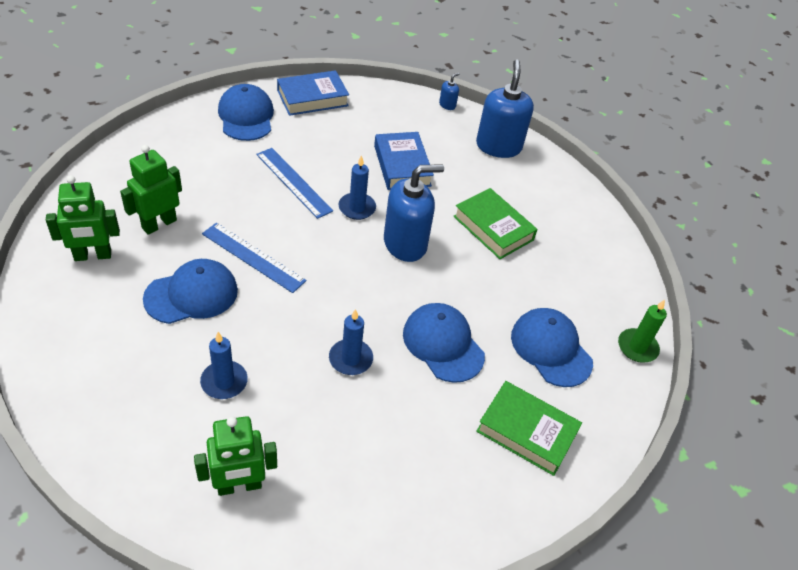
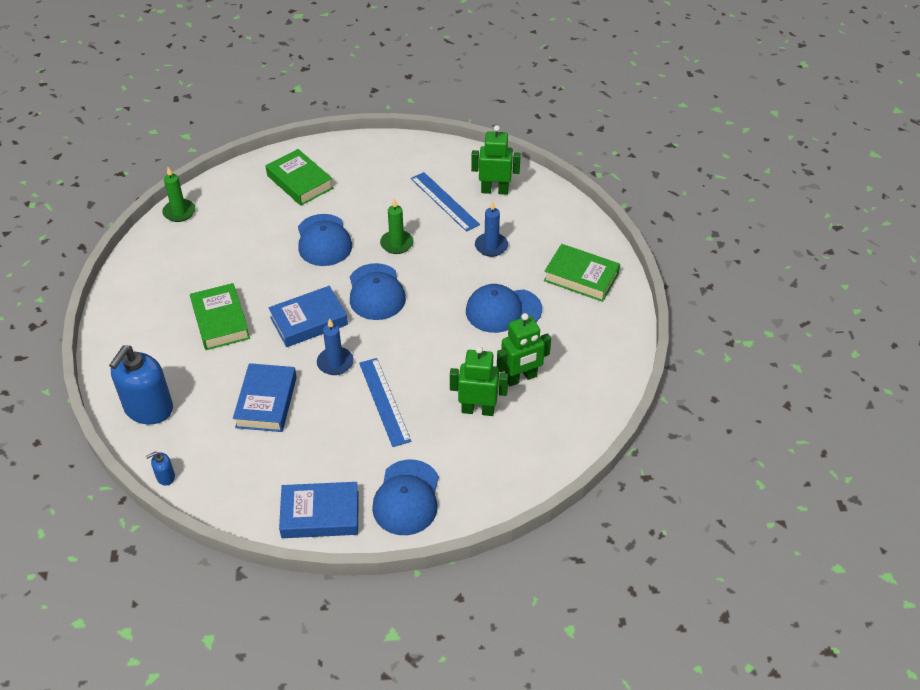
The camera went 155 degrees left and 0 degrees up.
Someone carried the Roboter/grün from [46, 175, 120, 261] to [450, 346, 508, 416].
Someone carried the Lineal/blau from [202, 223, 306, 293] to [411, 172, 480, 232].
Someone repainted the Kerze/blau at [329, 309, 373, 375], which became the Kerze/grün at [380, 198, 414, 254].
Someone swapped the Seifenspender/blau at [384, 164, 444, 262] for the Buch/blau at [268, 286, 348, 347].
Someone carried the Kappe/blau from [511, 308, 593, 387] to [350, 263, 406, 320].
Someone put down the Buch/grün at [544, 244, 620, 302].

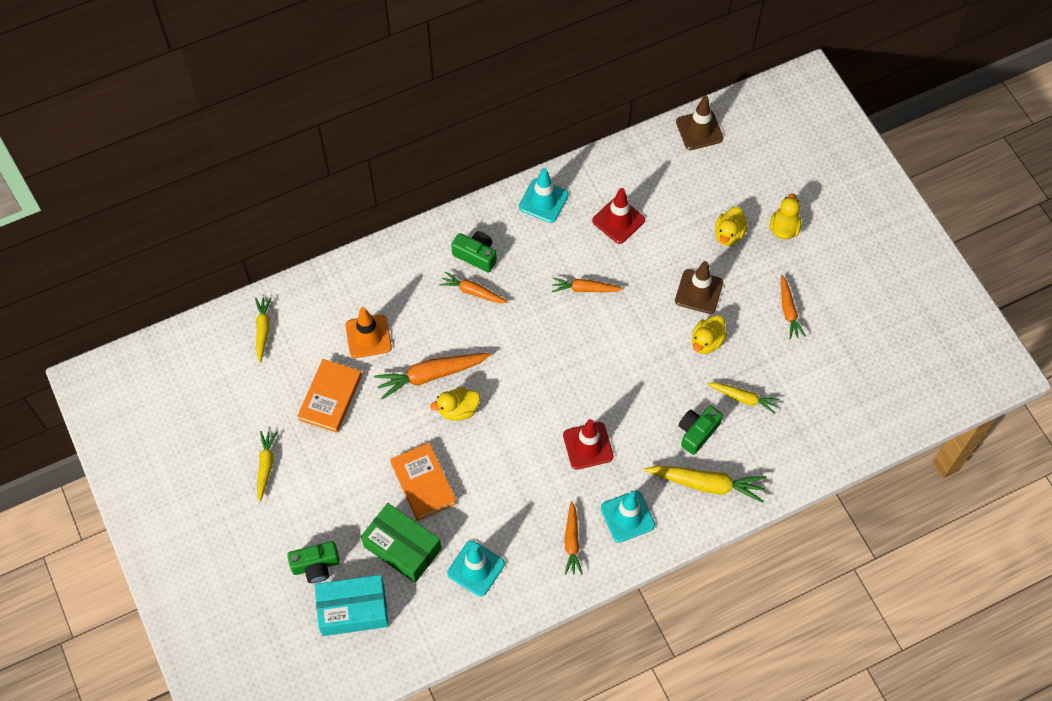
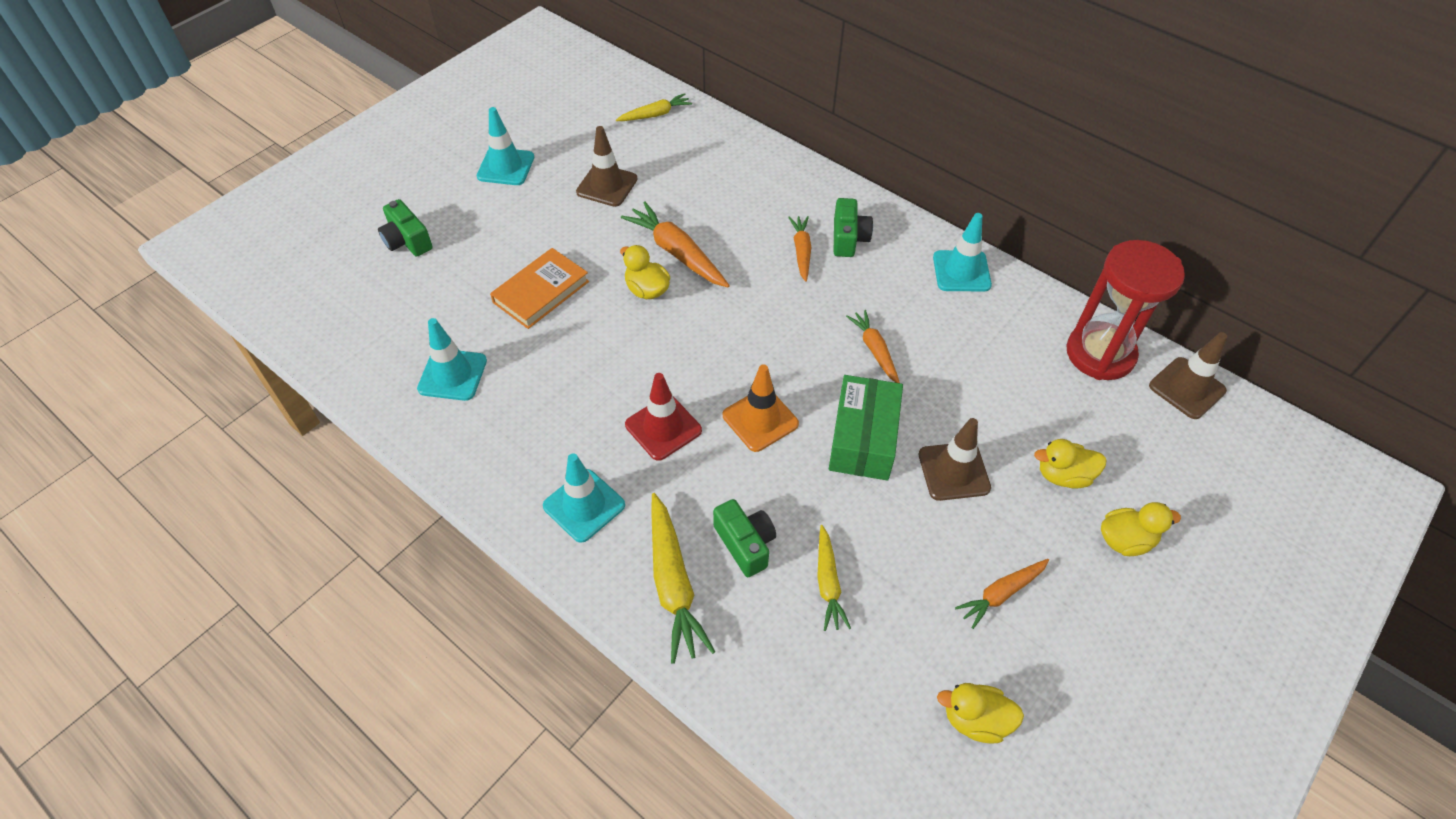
The camera went 65 degrees right and 10 degrees down.
Someone swapped the Karotte/gelb at [257, 431, 277, 502] for the Leitkegel/türkis at [477, 107, 534, 185].
Someone swapped the Buch/orange at [298, 359, 362, 433] for the Leitkegel/braun at [576, 126, 637, 207].
Someone took away the Schachtel/türkis at [315, 575, 389, 636].
Someone carried the Leitkegel/orange from [345, 307, 392, 358] to [723, 364, 799, 452].
Someone carried the Schachtel/grün from [361, 503, 441, 583] to [829, 375, 903, 480].
Someone took away the Karotte/orange at [565, 501, 583, 575].
Someone took away the Leitkegel/rot at [592, 188, 645, 244].
Someone rotated the Kamera/grün at [679, 406, 723, 455] by 45 degrees clockwise.
Someone carried the Ente/gelb from [692, 315, 727, 354] to [937, 683, 1024, 744].
Someone put down the Sanduhr/rot at [1067, 240, 1185, 380].

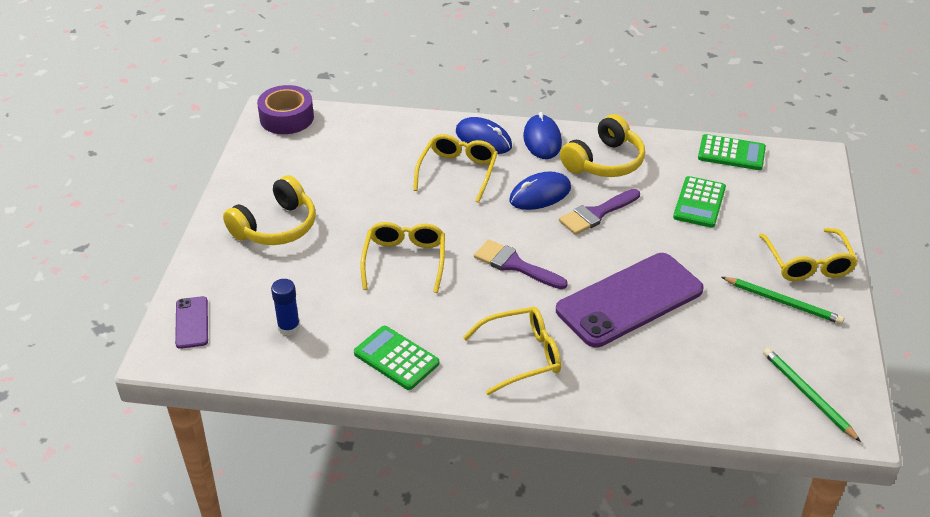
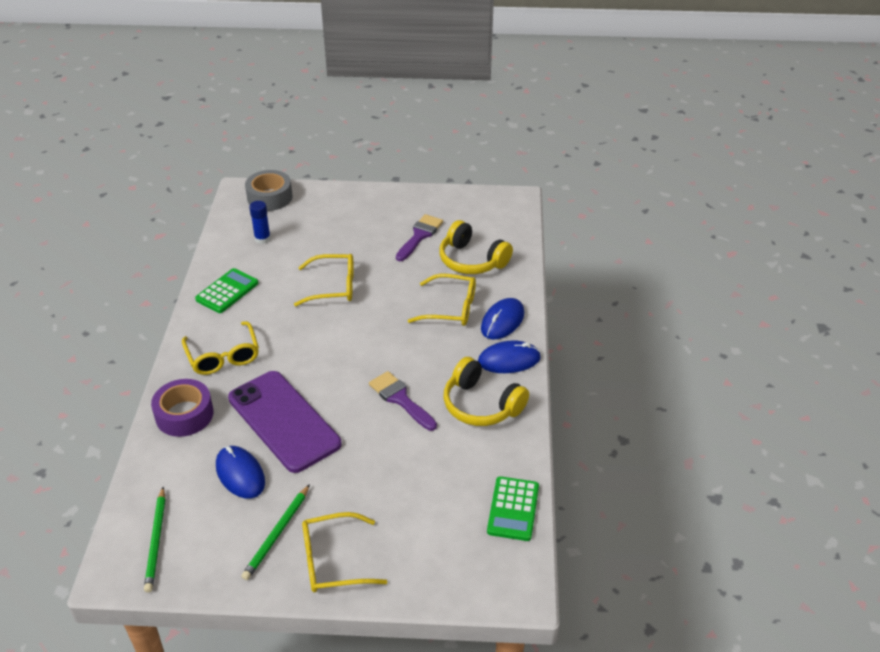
The camera went 85 degrees right and 0 degrees up.
Someone swapped the Handy/lila at [175, 296, 208, 349] for the Klebeband/grau at [245, 170, 293, 211].
Someone carried the Kopfhörer/gelb from [223, 175, 316, 245] to [439, 220, 513, 274].
Someone carried the Klebeband/lila from [257, 85, 314, 134] to [151, 379, 214, 437].
Someone carried the Pinsel/lila from [474, 239, 568, 289] to [396, 214, 443, 261].
Someone carried the Computermaus/blau from [509, 172, 571, 210] to [216, 446, 265, 499].
Someone took away the Taschenrechner/grün at [673, 176, 726, 228].
Someone rotated the Bleistift/grün at [763, 348, 861, 442] by 120 degrees clockwise.

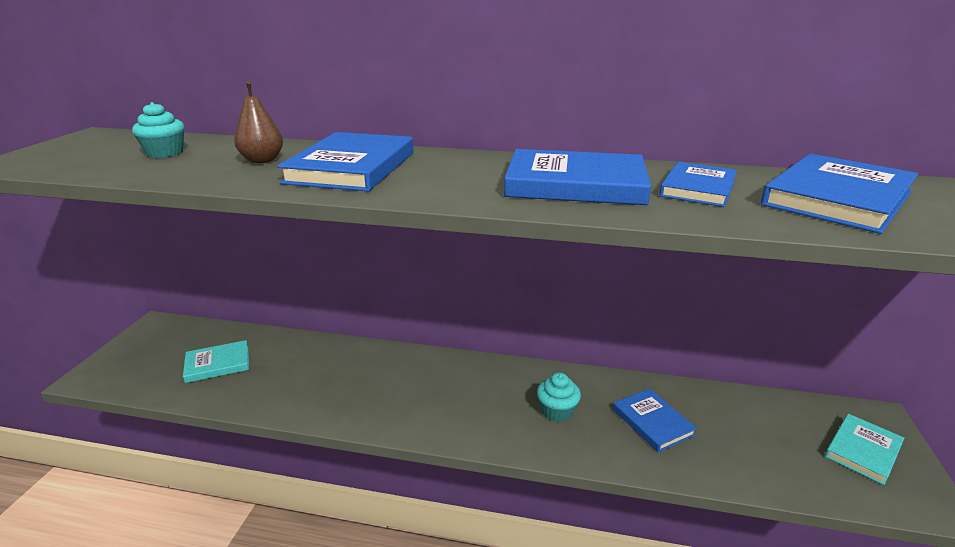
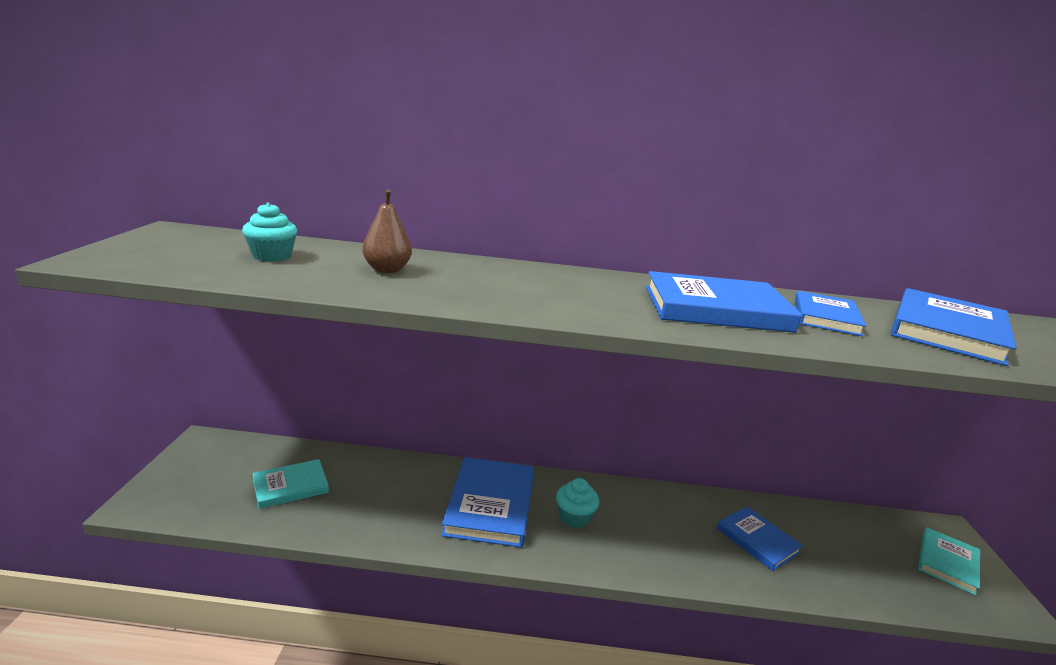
The camera went 10 degrees left and 5 degrees down.
Someone carried the Buch/blau from [277, 132, 414, 191] to [441, 457, 534, 548].
Someone carried the Muffin/türkis from [537, 373, 581, 422] to [556, 478, 599, 528].

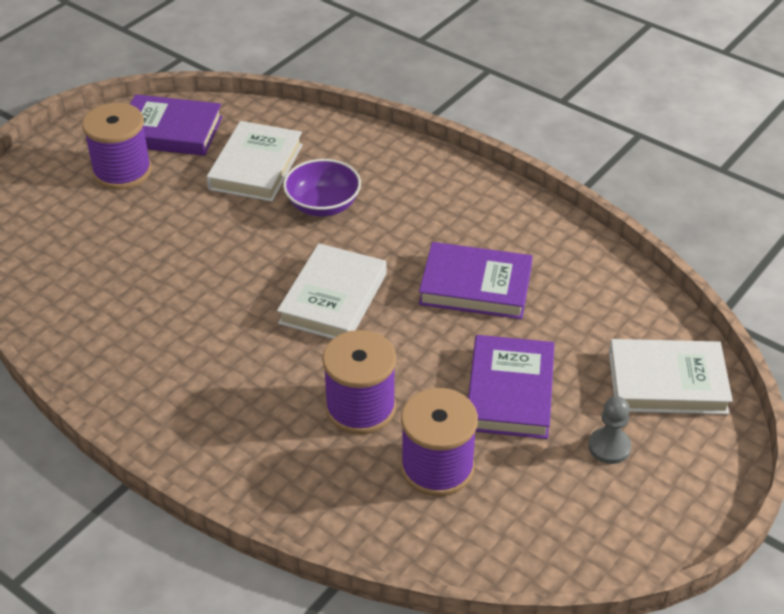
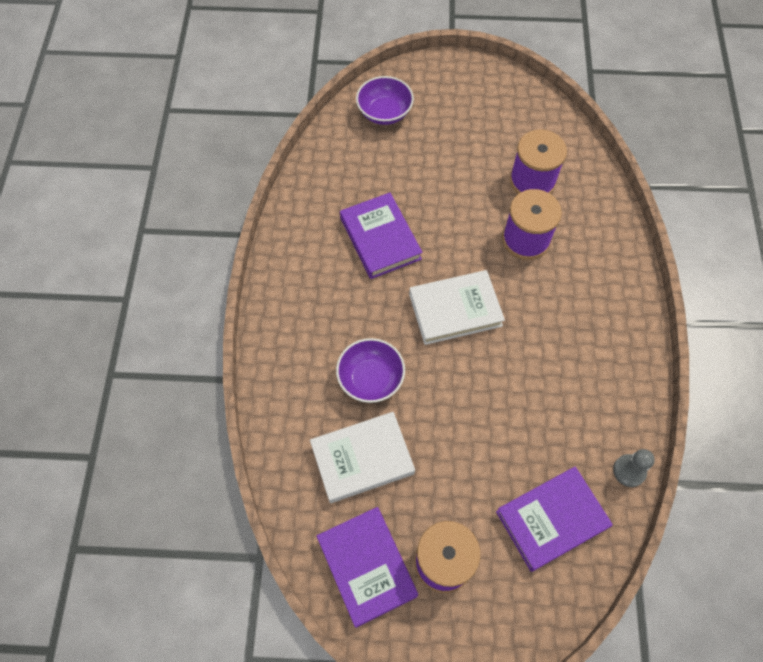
The camera went 125 degrees left and 20 degrees up.
Someone carried the Buch/lila from [468, 335, 555, 439] to [496, 466, 613, 572].
Someone carried the Bauer/grau from [588, 396, 631, 464] to [613, 449, 655, 487].
Someone swapped the Buch/weiß at [609, 339, 733, 414] for the Schüssel/lila at [356, 76, 414, 125].

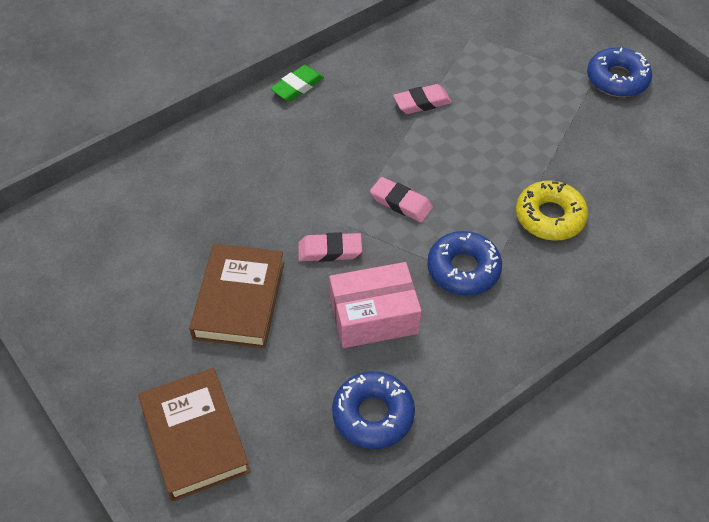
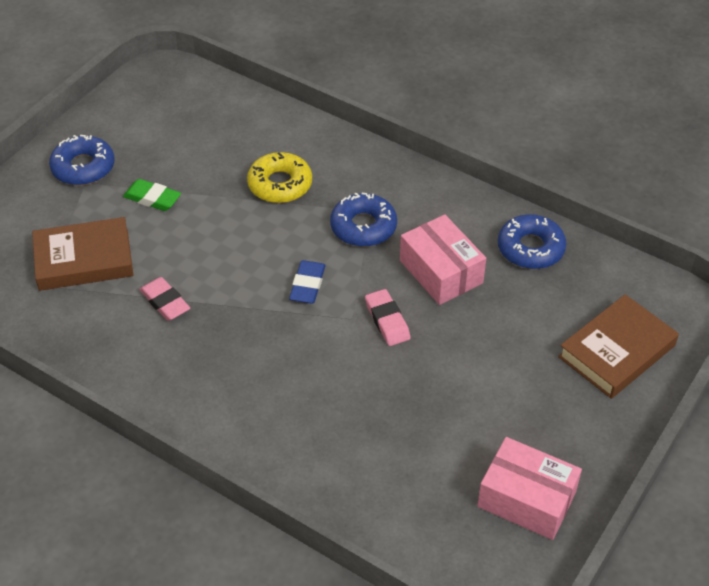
The camera went 110 degrees left and 5 degrees down.
Someone carried the Buch/braun from [189, 244, 284, 348] to [32, 217, 133, 291].
Someone carried the Radiergummi/grün from [270, 65, 324, 102] to [123, 179, 181, 211].
Someone repainted the Radiergummi/rosa at [370, 177, 433, 223], which became the Radiergummi/blau at [289, 260, 326, 304].
Someone put down the Schachtel/rosa at [477, 437, 582, 540].

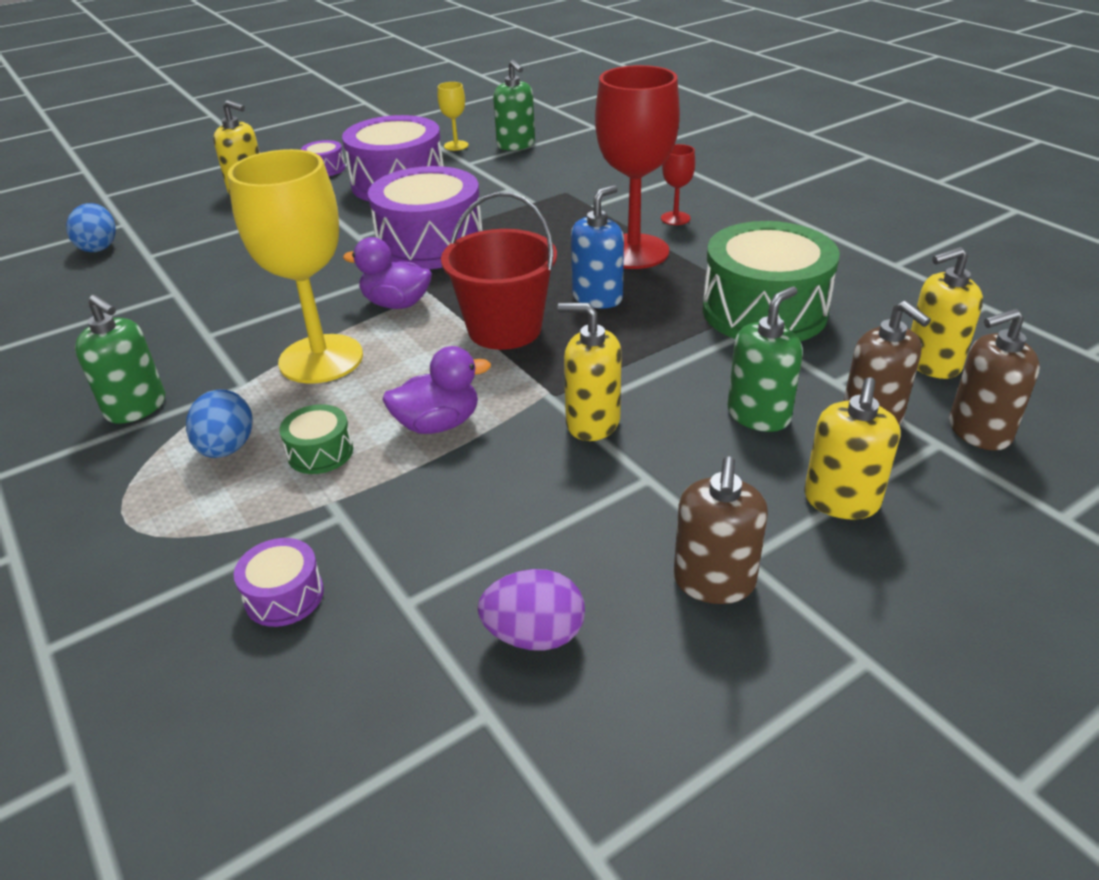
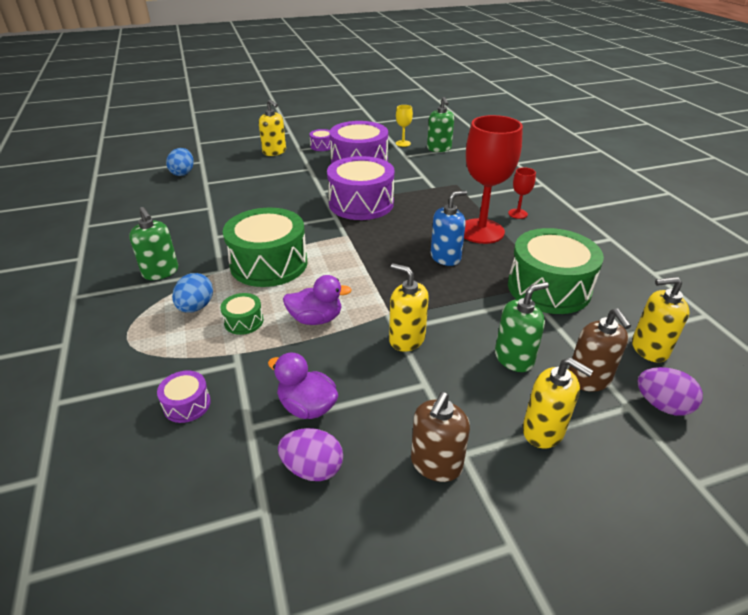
The camera went 15 degrees right and 0 degrees up.
Someone swapped the Kelch/gelb at [228, 149, 363, 383] for the Trommel/grün at [223, 208, 307, 287].
Someone carried the Ente/lila from [343, 237, 432, 309] to [268, 353, 338, 419].
Someone took away the Eimer/rot at [441, 192, 557, 350].
Someone rotated the Seifenspender/gelb at [804, 377, 900, 519] by 90 degrees counterclockwise.
Someone swapped the Seifenspender/braun at [949, 309, 1040, 450] for the Ei/lila at [637, 367, 703, 416].

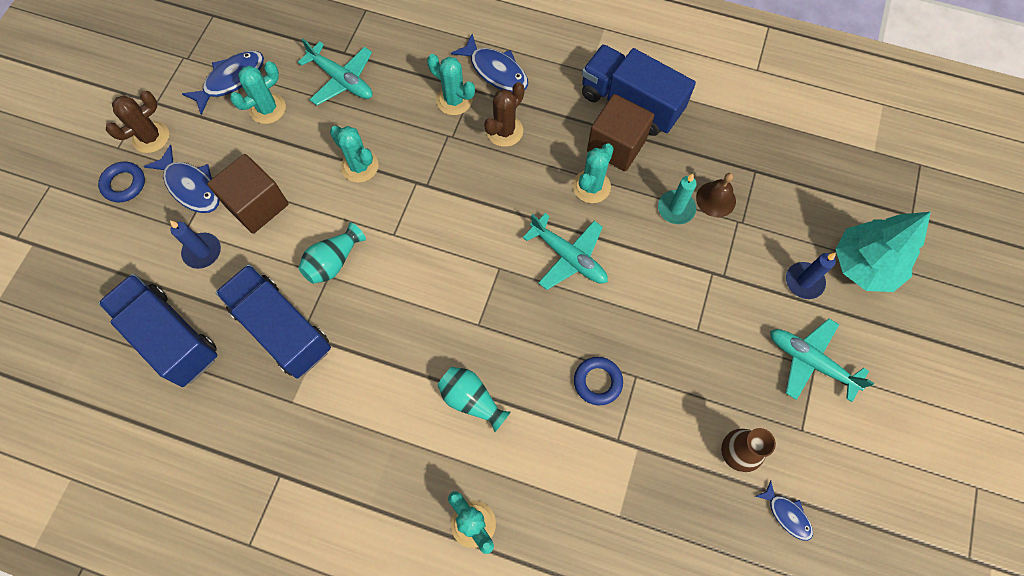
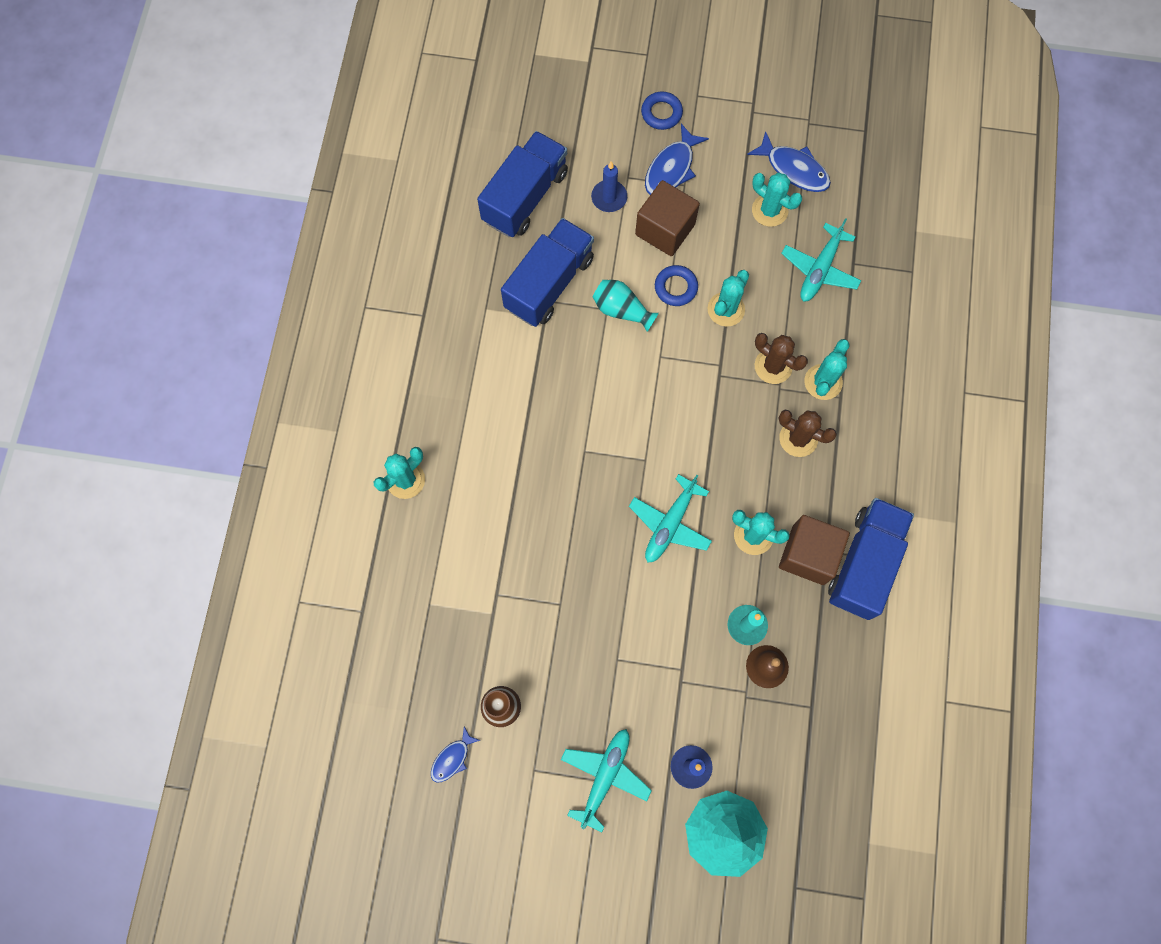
The camera went 80 degrees right and 5 degrees up.
Someone carried the Kaktus/braun from [106, 91, 169, 153] to [755, 333, 808, 384].
Someone took away the Vase/türkis at [437, 367, 510, 432].
Someone took away the Fisch/blau at [451, 34, 528, 92].
Someone carried the Ring/blau from [574, 357, 623, 405] to [655, 265, 698, 306].

